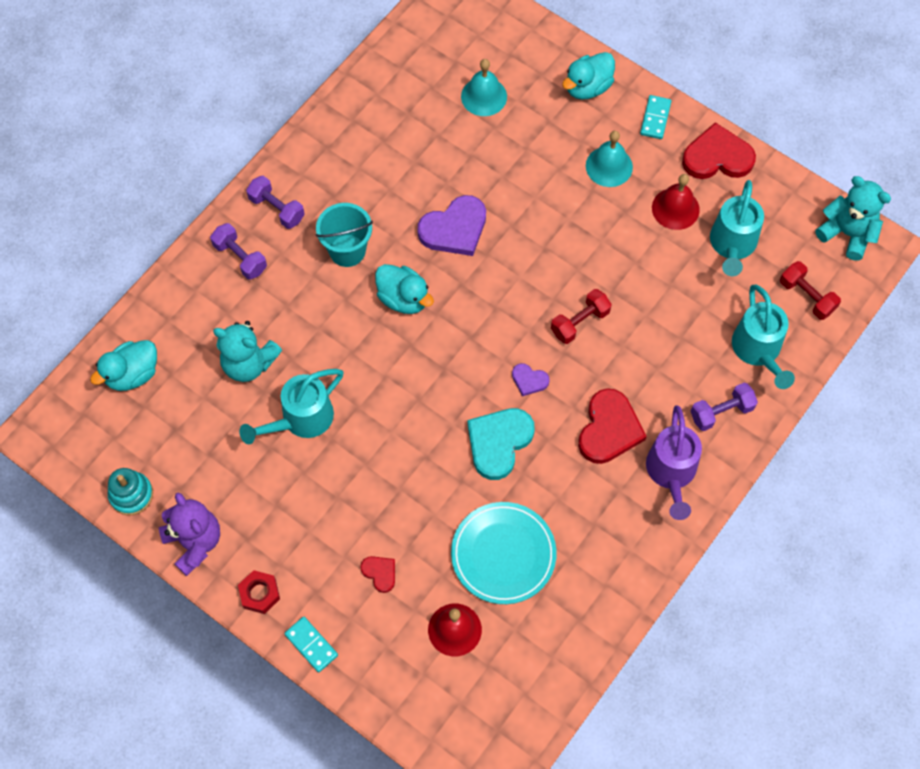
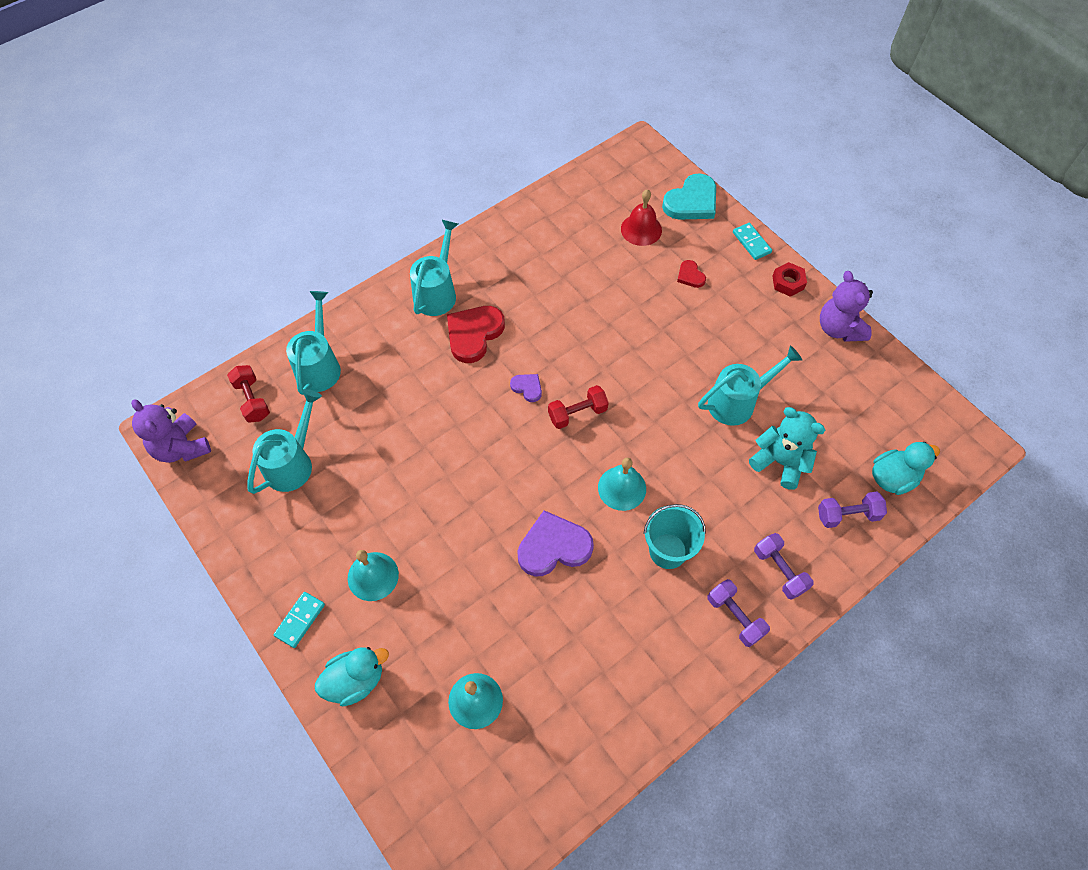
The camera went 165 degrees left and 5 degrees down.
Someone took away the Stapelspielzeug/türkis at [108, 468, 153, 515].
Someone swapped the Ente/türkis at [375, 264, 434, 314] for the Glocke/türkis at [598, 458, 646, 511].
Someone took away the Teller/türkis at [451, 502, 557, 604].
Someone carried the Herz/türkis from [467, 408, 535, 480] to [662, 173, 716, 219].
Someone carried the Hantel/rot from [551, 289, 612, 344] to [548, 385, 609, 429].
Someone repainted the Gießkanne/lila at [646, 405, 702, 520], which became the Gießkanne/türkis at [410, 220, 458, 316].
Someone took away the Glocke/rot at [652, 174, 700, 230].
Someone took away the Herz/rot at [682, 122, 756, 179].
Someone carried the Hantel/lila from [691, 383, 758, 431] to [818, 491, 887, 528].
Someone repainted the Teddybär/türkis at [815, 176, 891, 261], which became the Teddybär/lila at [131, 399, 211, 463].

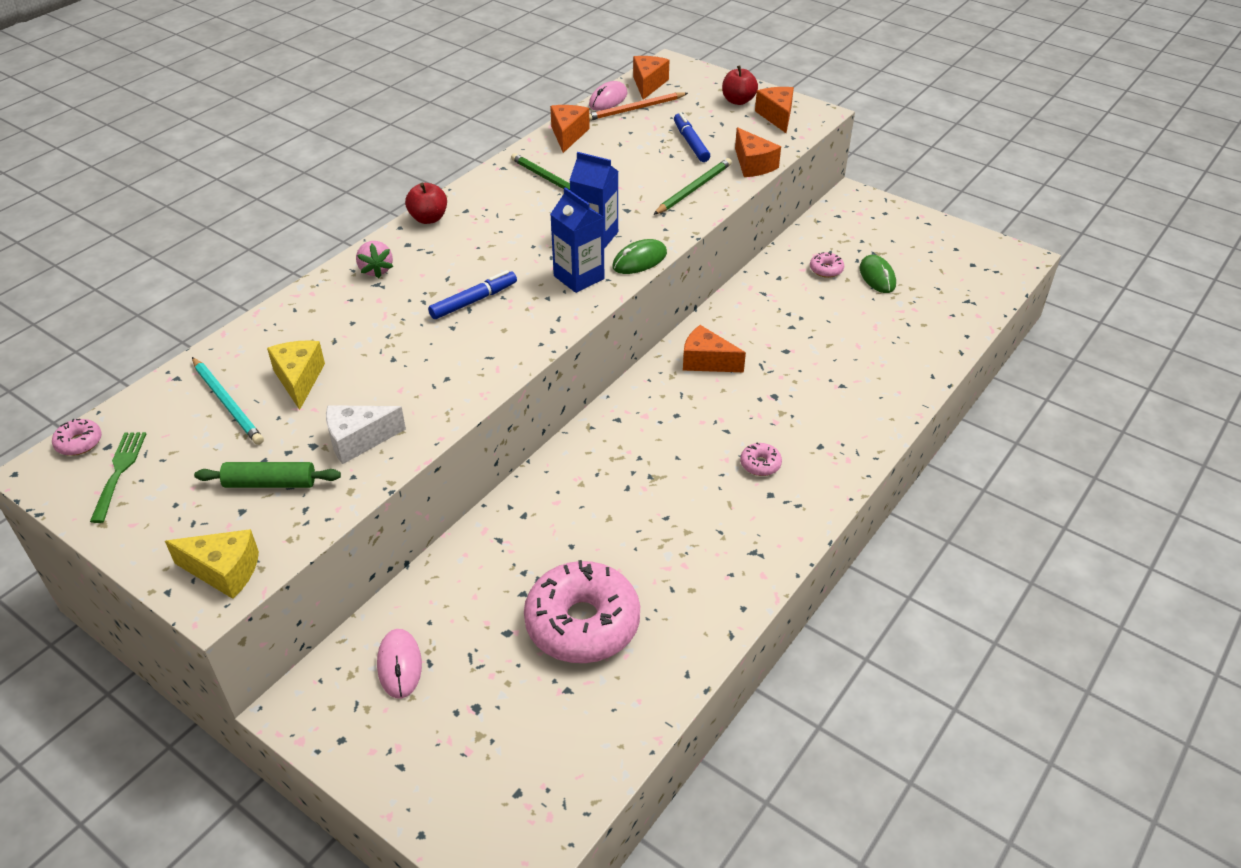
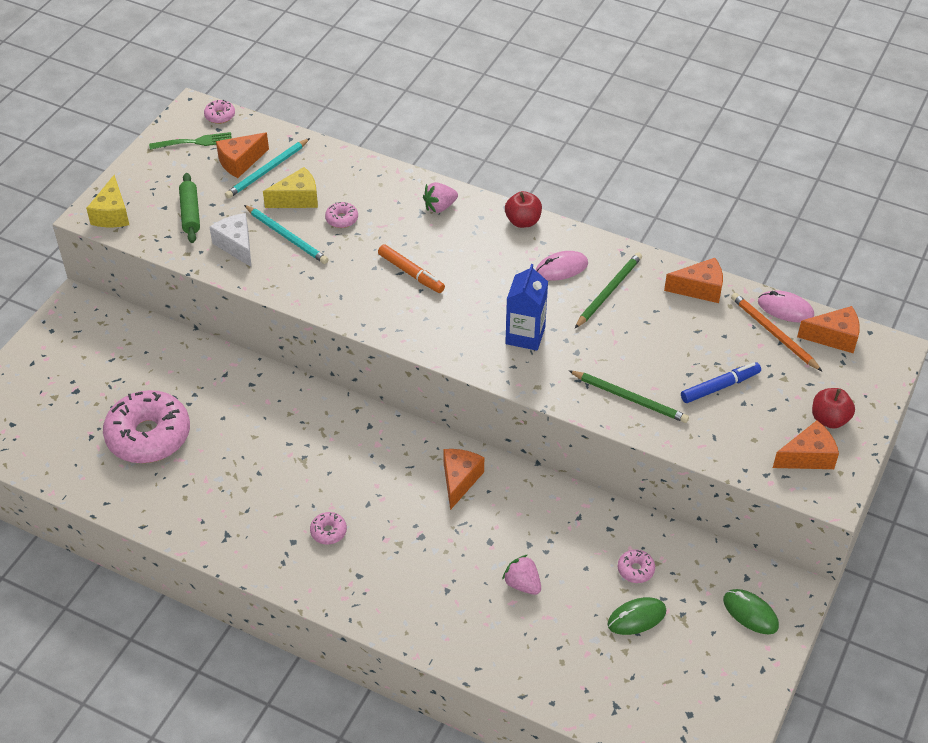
The camera went 80 degrees right and 5 degrees up.
Someone carried the Computermaus/rosa from [377, 629, 422, 699] to [536, 251, 588, 281].
Someone repainted the Filzstift/blau at [428, 270, 517, 319], which became the Filzstift/orange at [378, 244, 445, 293].
Someone took away the Getränkekarton/blau at [550, 187, 604, 293].
Someone carried the Computermaus/grün from [612, 239, 667, 274] to [723, 589, 779, 635].
Someone carried the Käse/orange from [735, 127, 781, 177] to [216, 132, 269, 178].
Someone put down the Bleistift/türkis at [244, 205, 328, 264].
Someone put down the Donut/rosa at [325, 202, 358, 228].
Someone put down the Erdbeere/rosa at [502, 555, 541, 595].

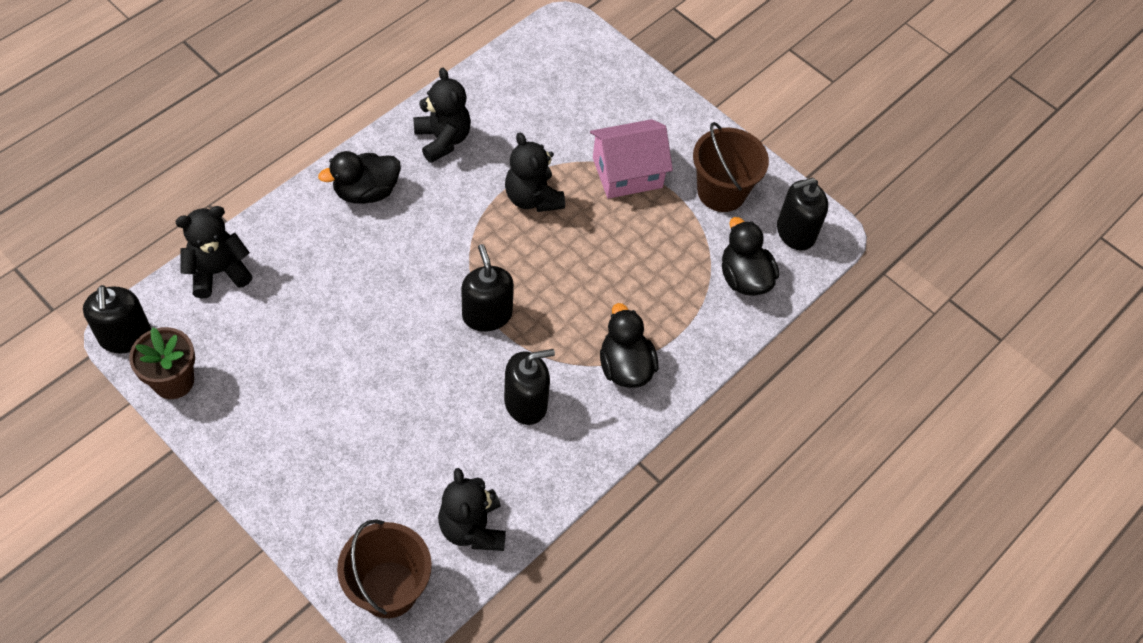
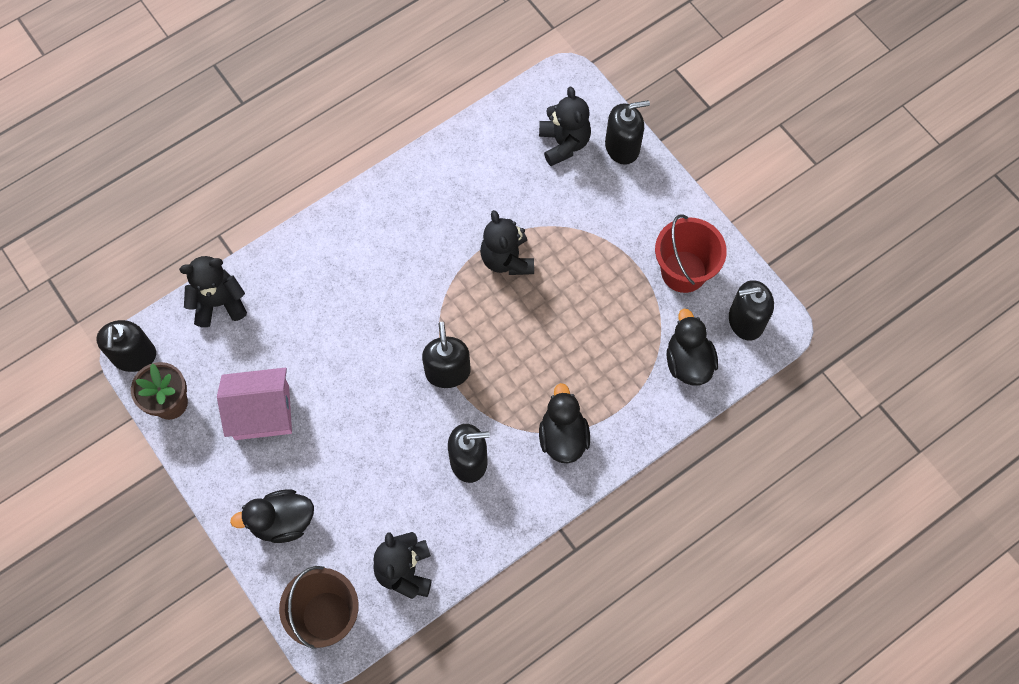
The camera went 15 degrees right and 10 degrees up.
Someone carried the Ente/schwarz from [318, 151, 401, 204] to [230, 489, 314, 543].
Someone carried the Teddybär/schwarz from [413, 68, 471, 163] to [539, 87, 591, 166].
Someone carried the Haus/rosa from [590, 119, 673, 199] to [217, 368, 292, 440].
Someone repainted the Eimer/braun at [693, 122, 769, 212], which became the Eimer/rot at [655, 214, 727, 293].
Someone put down the Seifenspender/schwarz at [605, 100, 650, 165].

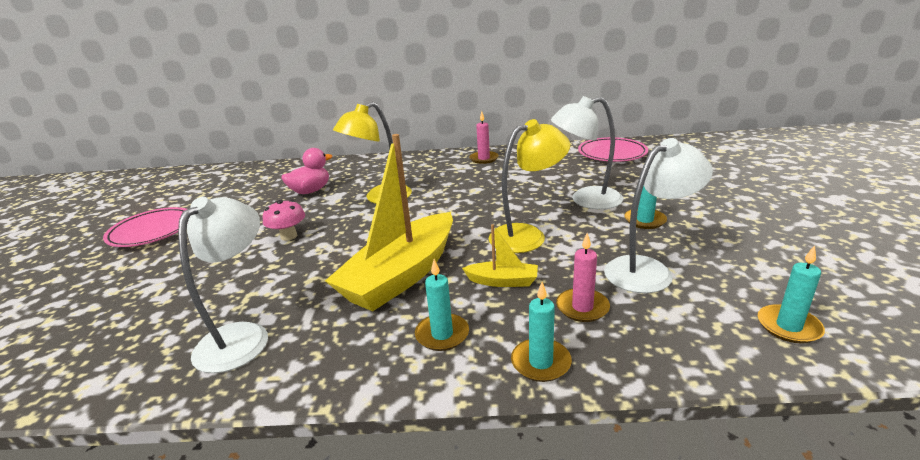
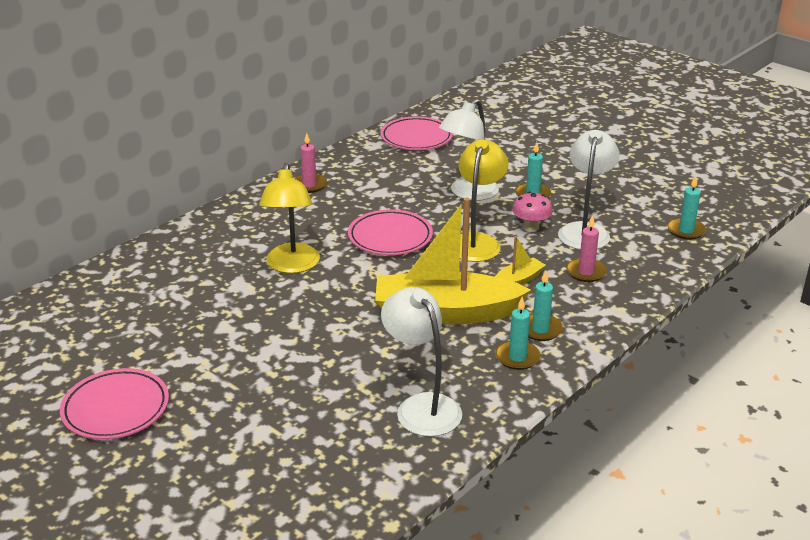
The camera went 50 degrees left and 5 degrees up.
Someone carried the Pilz/rosa from [263, 200, 305, 241] to [512, 192, 553, 232].
Someone took away the Ente/rosa at [281, 148, 333, 194].
Someone rotated the Boot/gelb at [325, 134, 453, 311] by 105 degrees clockwise.
Someone carried the Kerze/türkis from [511, 282, 572, 382] to [495, 297, 541, 370].
Someone put down the Teller/rosa at [348, 209, 433, 255].

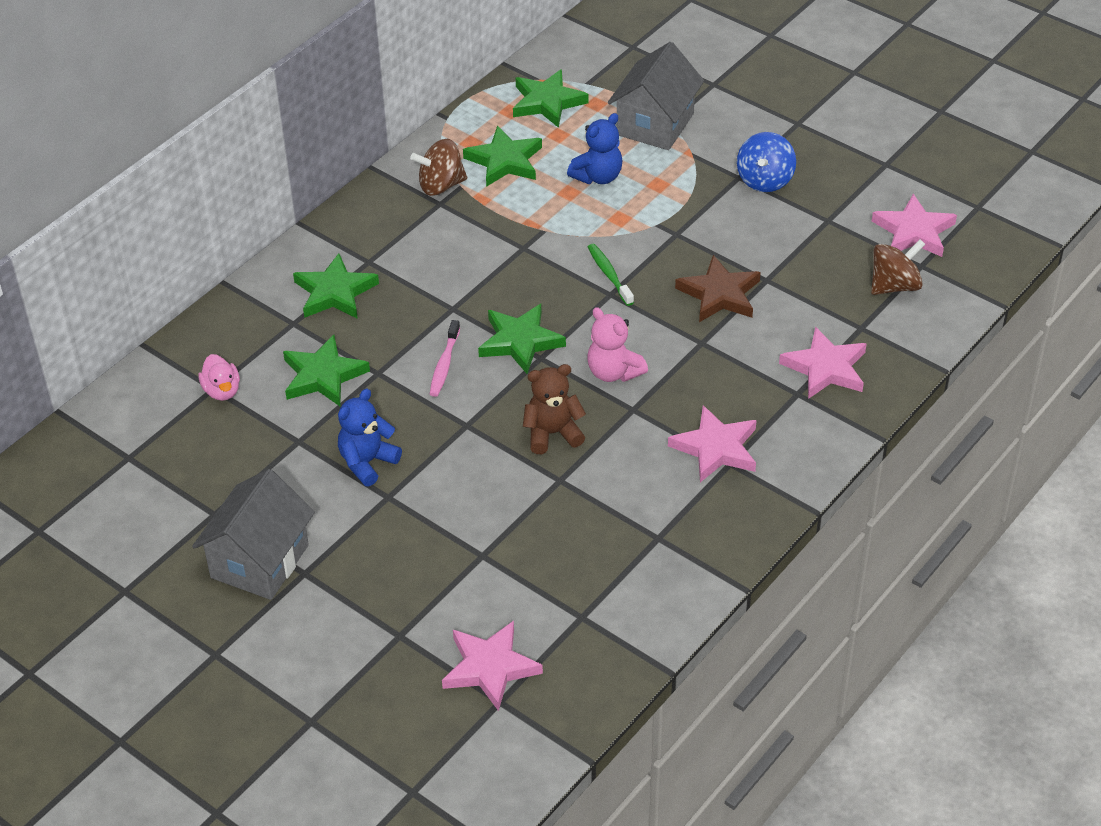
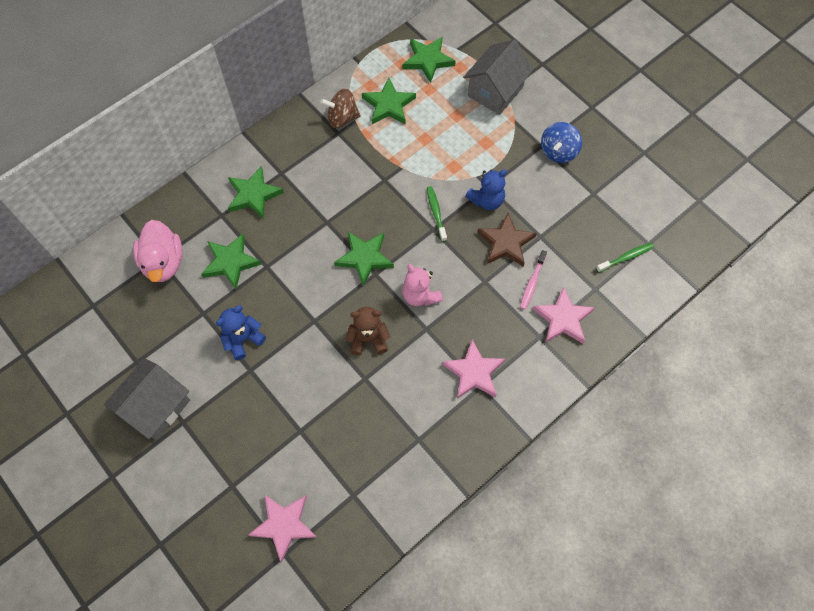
The camera went 10 degrees right and 20 degrees up.
Someone scaled the Ente/rosa at [199, 354, 240, 401] by 1.79.
Someone carried the Zahnbürste/rosa from [430, 320, 460, 397] to [520, 250, 547, 310].
Someone carried the Teddybär/blau from [567, 113, 622, 184] to [465, 170, 507, 210].
Someone swapped the Kreisel/braun at [871, 239, 925, 295] for the Zahnbürste/grün at [596, 243, 654, 273].
Someone took away the Stern/rosa at [872, 194, 957, 257].

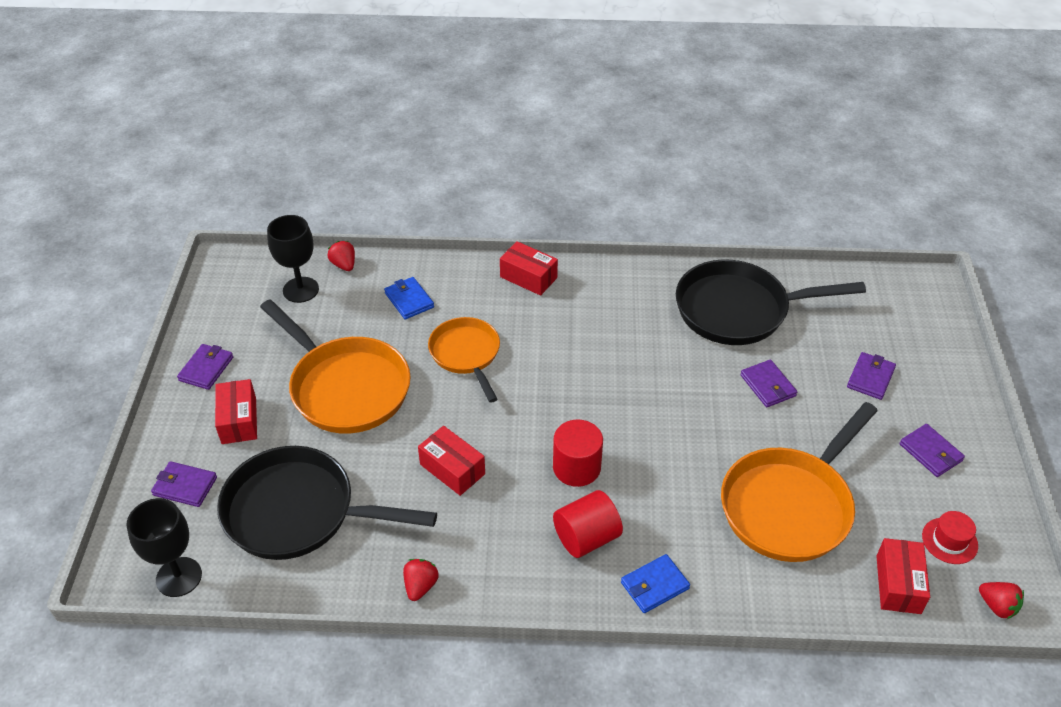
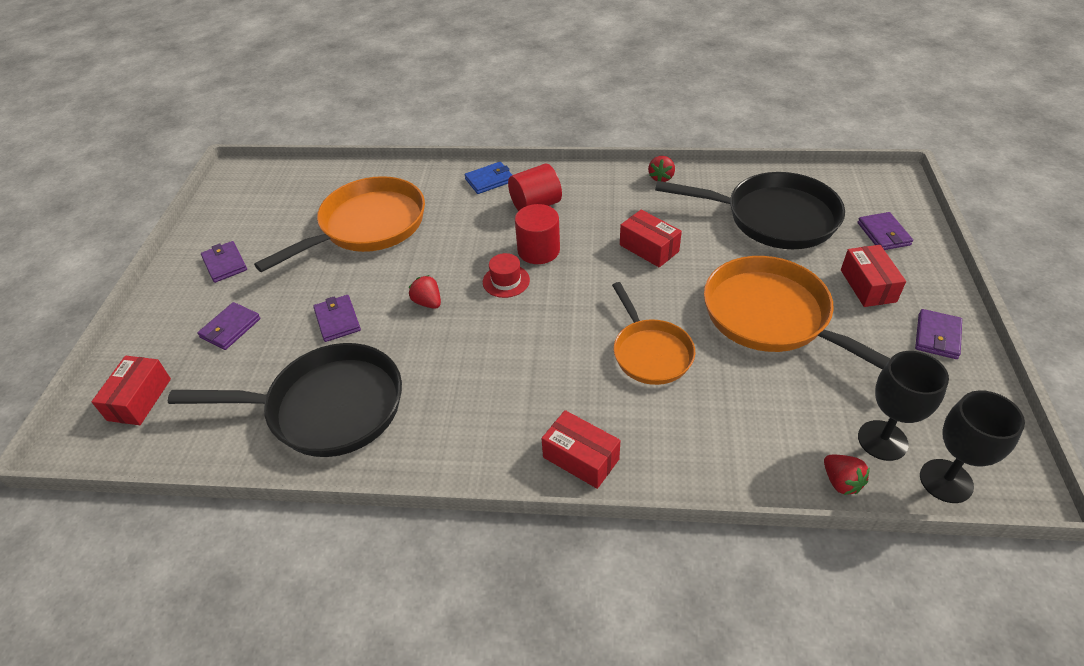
The camera went 175 degrees left and 0 degrees up.
Someone carried the Kelch/schwarz from [127, 498, 202, 597] to [920, 390, 1025, 503].
Someone rotated the Geldbörse/lila at [151, 461, 217, 507] by 60 degrees clockwise.
Someone took away the Geldbörse/blau at [384, 277, 434, 319].
Someone carried the Schachtel/rot from [876, 538, 930, 614] to [91, 356, 171, 425].
Someone carried the Hut/rot from [922, 511, 978, 564] to [483, 253, 530, 298].
Someone carried the Erdbeere/rot from [979, 582, 1024, 619] to [409, 275, 441, 309].

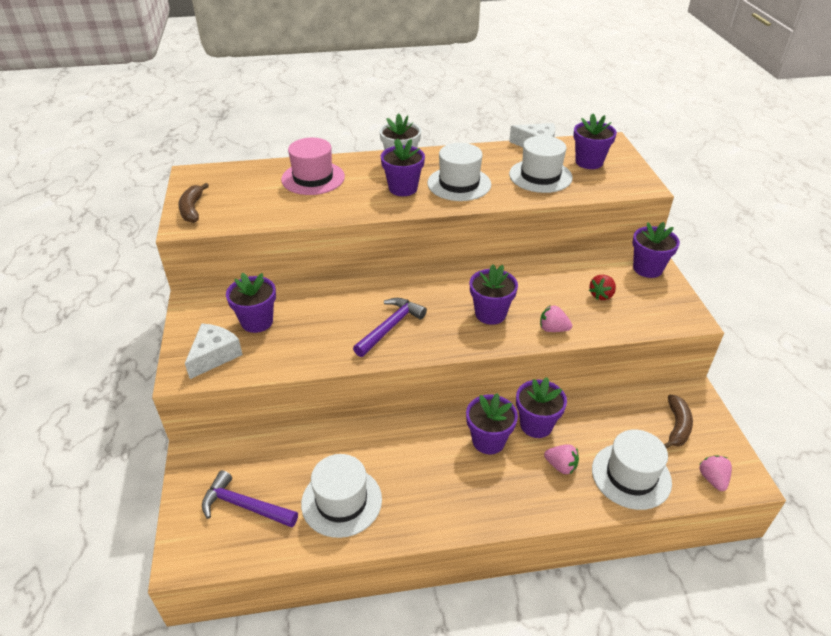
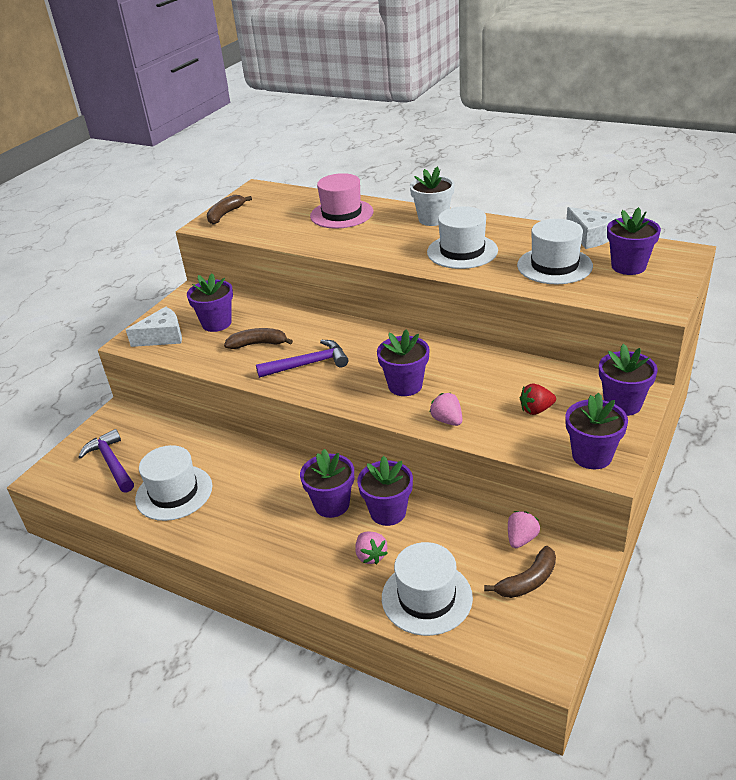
The camera went 40 degrees right and 5 degrees down.
Someone carried the Blumentopf/lila from [381, 138, 425, 196] to [565, 393, 628, 469].
Someone carried the Erdbeere/rosa from [699, 455, 732, 491] to [508, 511, 540, 548].
Someone put down the Banane/braun at [224, 328, 293, 349].

